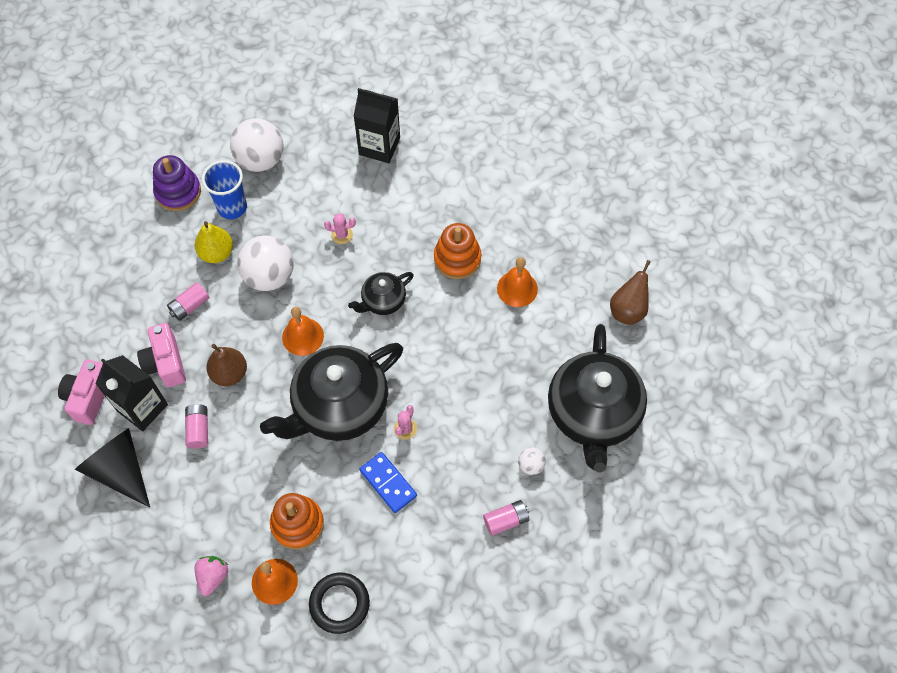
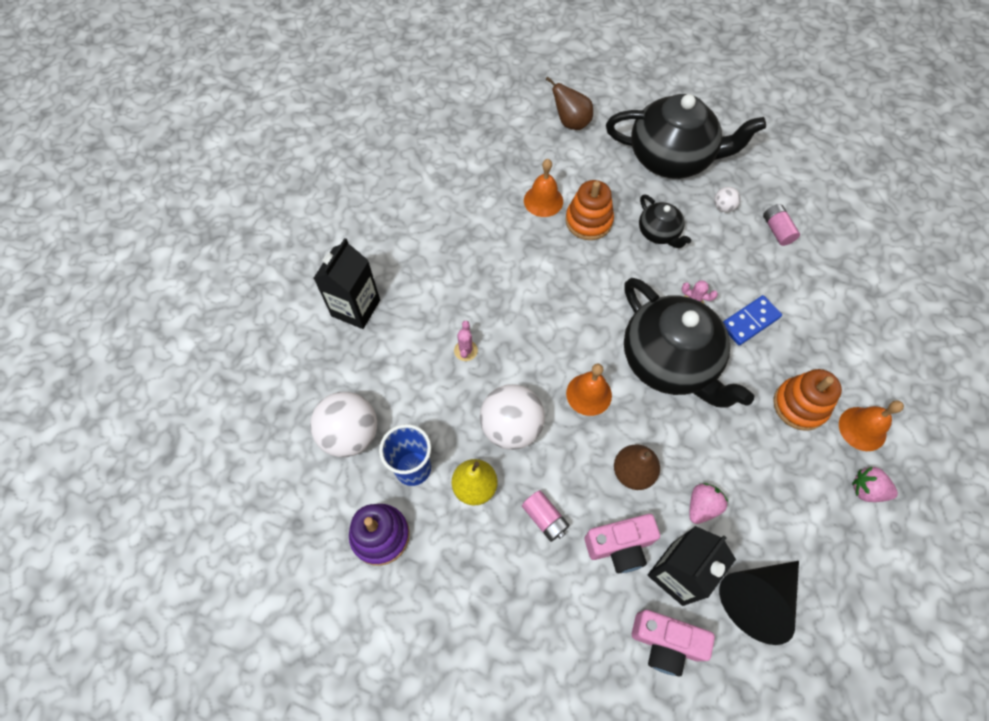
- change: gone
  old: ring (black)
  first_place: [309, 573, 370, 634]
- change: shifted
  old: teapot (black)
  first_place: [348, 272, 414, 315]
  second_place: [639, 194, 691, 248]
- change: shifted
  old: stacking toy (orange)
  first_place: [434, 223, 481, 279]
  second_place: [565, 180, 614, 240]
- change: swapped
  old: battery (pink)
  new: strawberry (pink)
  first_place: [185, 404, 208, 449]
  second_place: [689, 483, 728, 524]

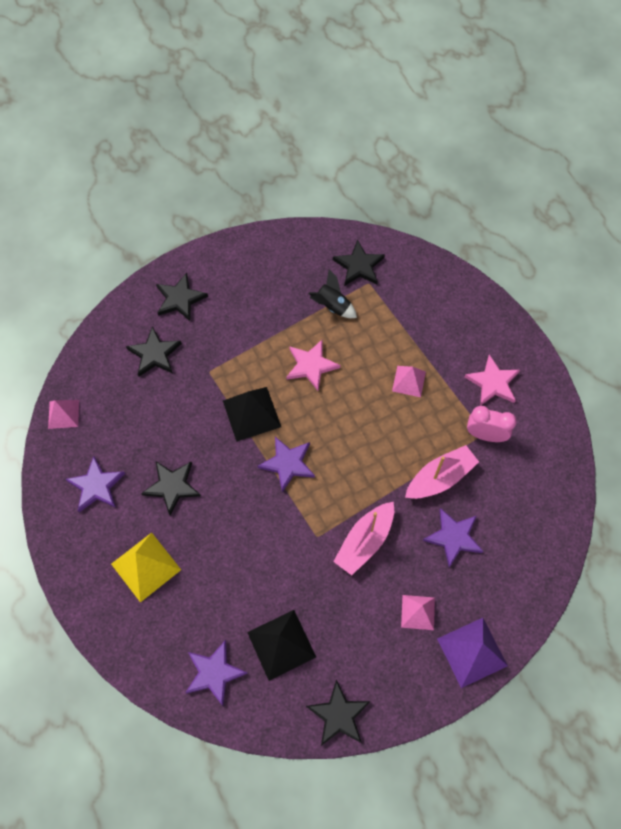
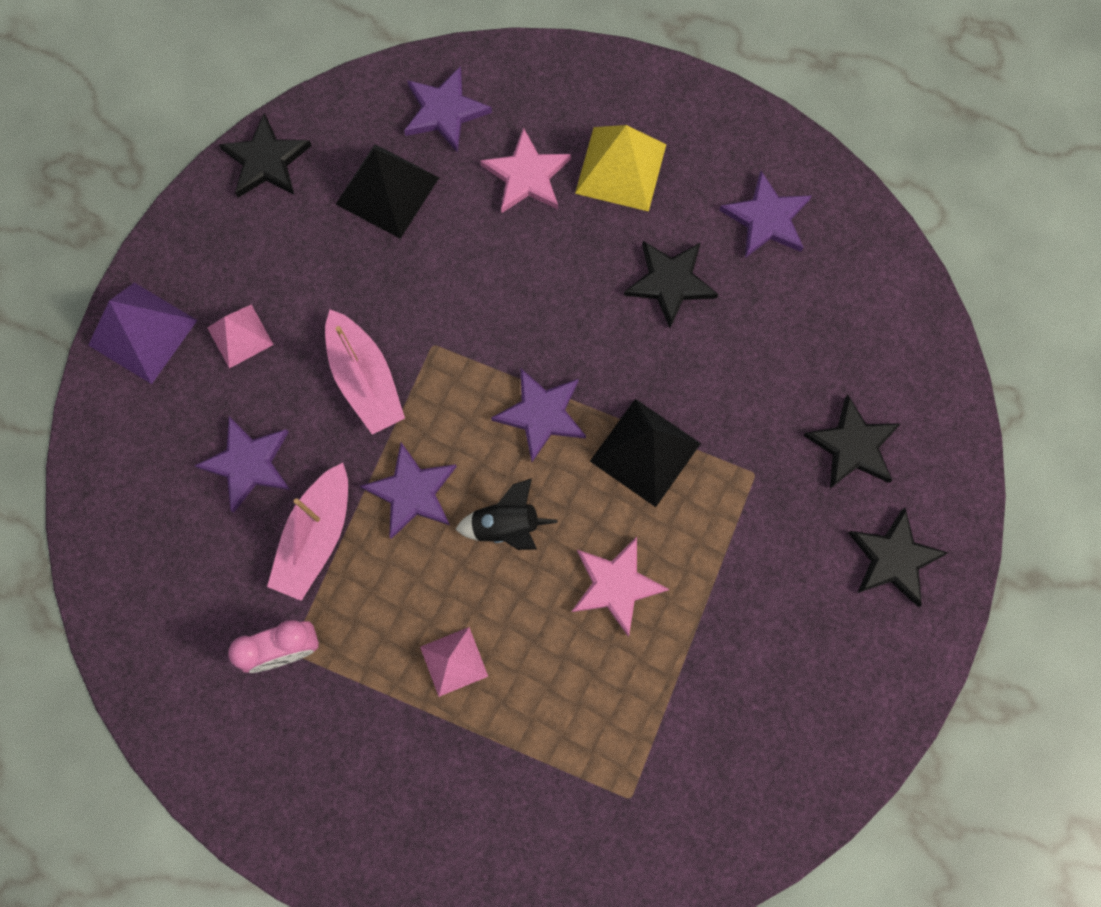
- change: gone
  old: pyramid (pink)
  first_place: [48, 400, 79, 429]
- change: gone
  old: star (black)
  first_place: [333, 240, 385, 285]
- change: new
  new: star (purple)
  second_place: [360, 442, 457, 539]
- change: shifted
  old: rocket (black)
  first_place: [308, 269, 357, 318]
  second_place: [455, 478, 558, 550]
- change: shifted
  old: star (pink)
  first_place: [465, 354, 520, 406]
  second_place: [480, 127, 571, 213]
- change: rotated
  old: boat (pink)
  first_place: [333, 502, 394, 575]
  second_place: [325, 309, 405, 435]
  degrees: 150

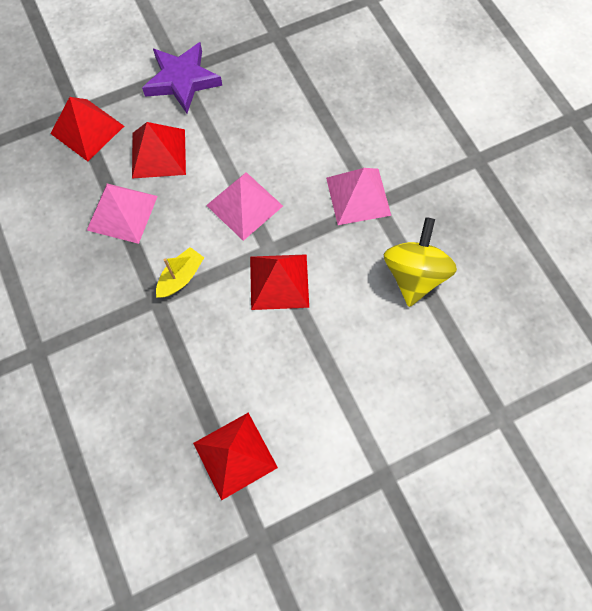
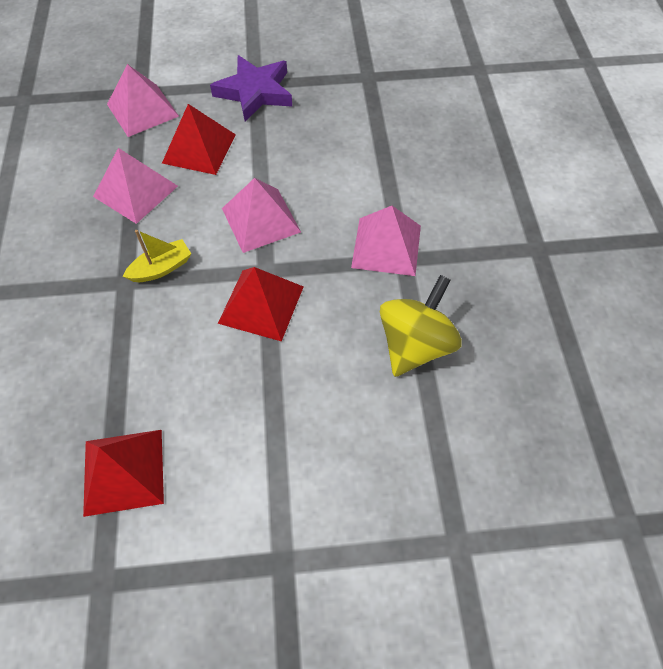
- change: repainted
  old: pyramid (red)
  new: pyramid (pink)
  first_place: [50, 97, 124, 161]
  second_place: [107, 64, 179, 137]

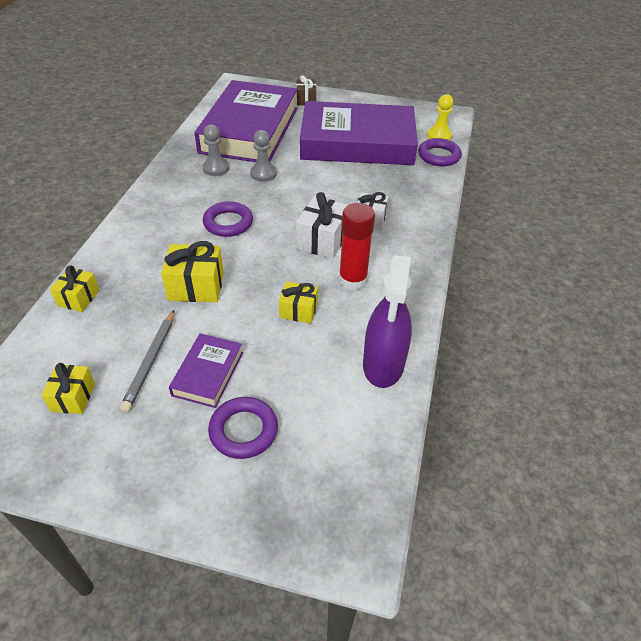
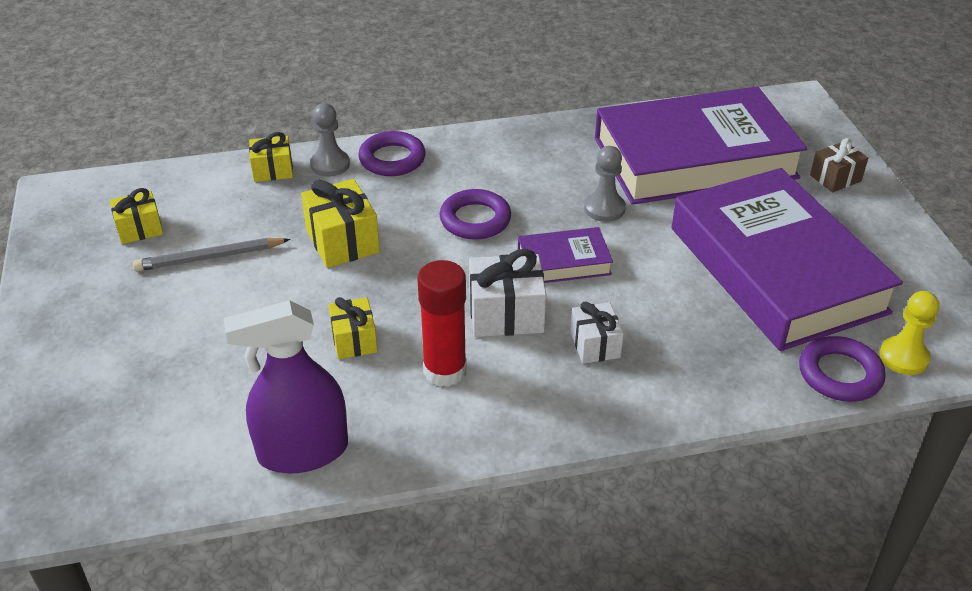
- change: shifted
  old: book (purple)
  first_place: [169, 333, 243, 408]
  second_place: [518, 227, 613, 283]
- change: shifted
  old: pawn (grey)
  first_place: [203, 125, 229, 176]
  second_place: [310, 103, 350, 177]
- change: shifted
  old: ring (purple)
  first_place: [208, 397, 278, 459]
  second_place: [358, 131, 426, 176]

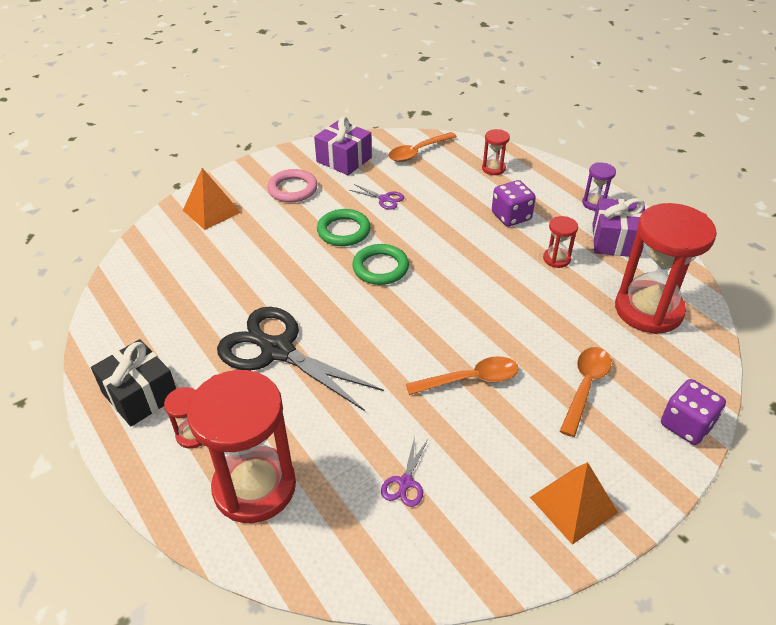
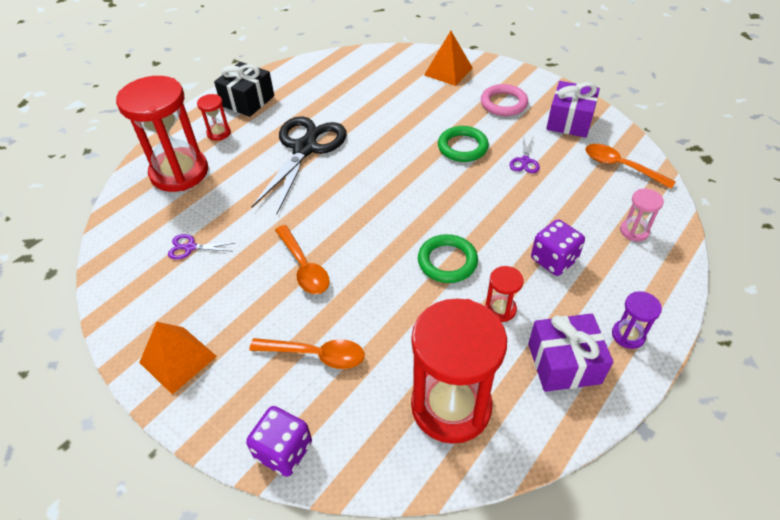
- change: shifted
  old: ring (green)
  first_place: [352, 244, 409, 285]
  second_place: [418, 234, 478, 283]
- change: repainted
  old: hourglass (red)
  new: hourglass (pink)
  first_place: [482, 129, 510, 175]
  second_place: [620, 189, 664, 241]

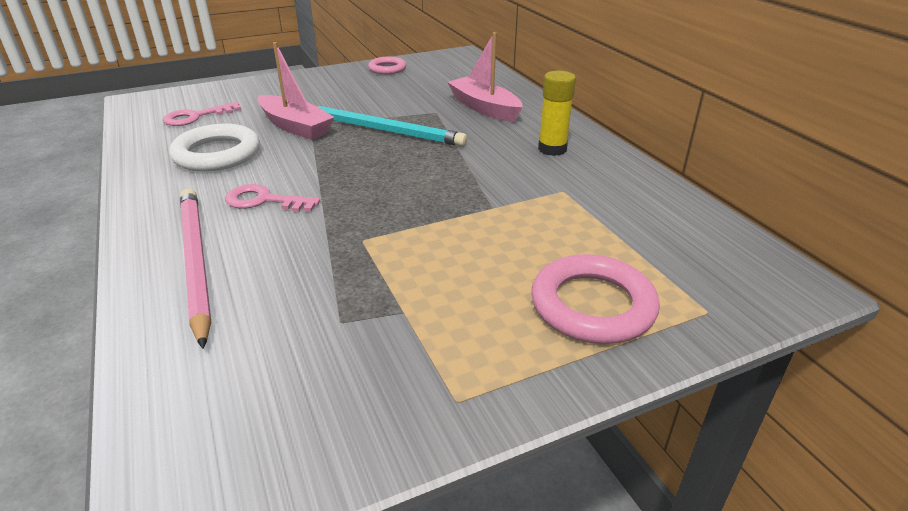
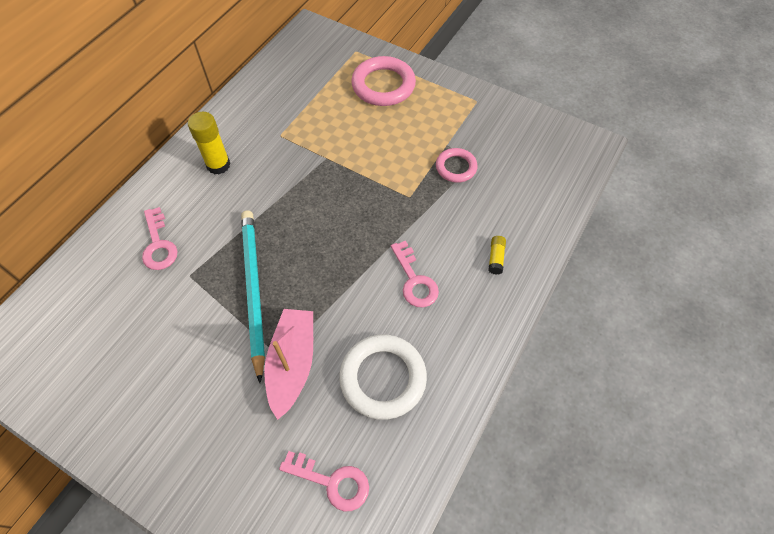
- change: shifted
  old: ring (pink)
  first_place: [368, 57, 406, 74]
  second_place: [436, 148, 478, 183]
- change: swapped
  old: pencil (pink)
  new: glue stick (yellow)
  first_place: [180, 189, 212, 349]
  second_place: [488, 236, 506, 275]
- change: swapped
  old: boat (pink)
  new: key (pink)
  first_place: [447, 32, 523, 122]
  second_place: [142, 207, 178, 270]

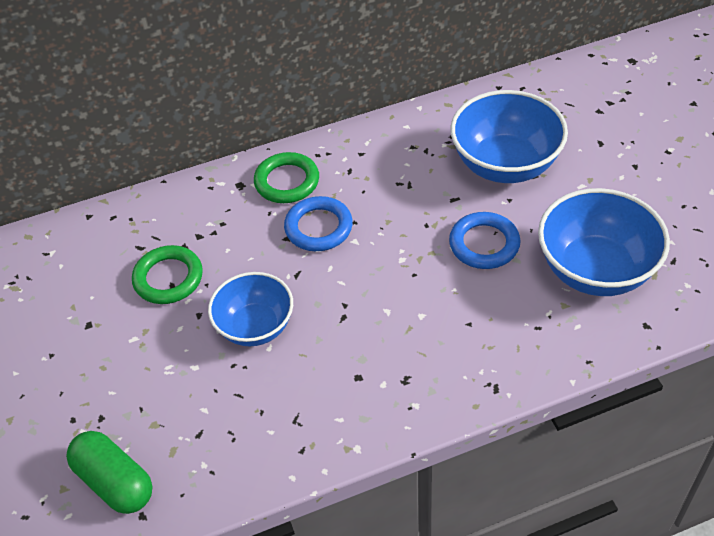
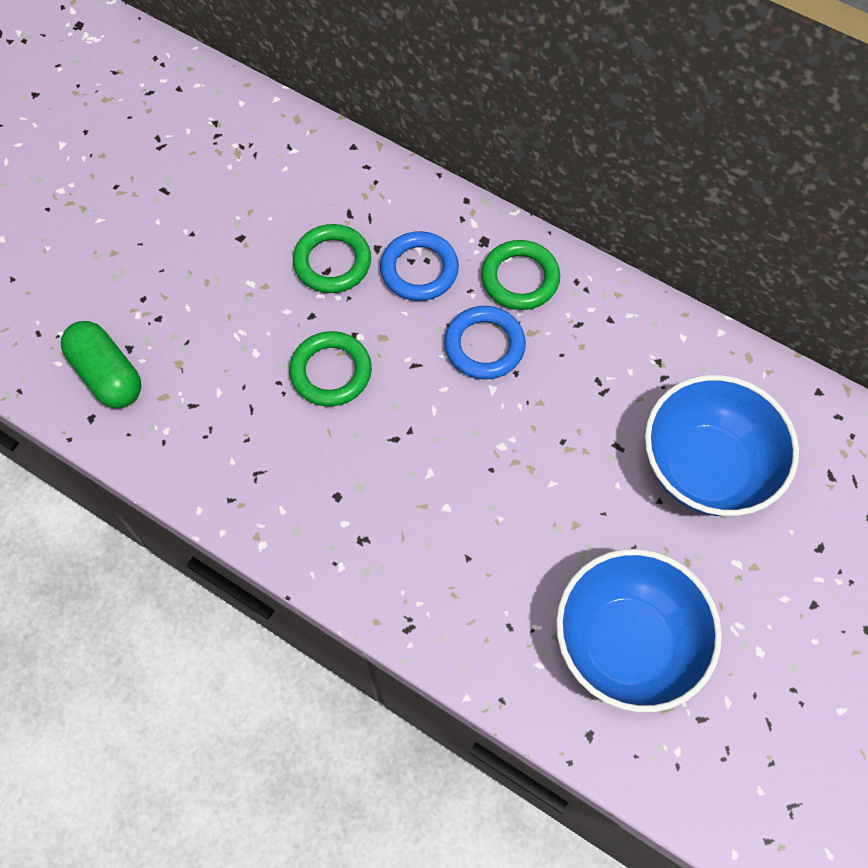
- change: shifted
  old: ring (blue)
  first_place: [449, 212, 520, 269]
  second_place: [380, 231, 459, 301]
- change: swapped
  old: bowl (blue)
  new: ring (green)
  first_place: [208, 272, 293, 346]
  second_place: [289, 331, 372, 406]
- change: rotated
  old: capsule (green)
  first_place: [66, 431, 152, 514]
  second_place: [61, 321, 141, 408]
  degrees: -45

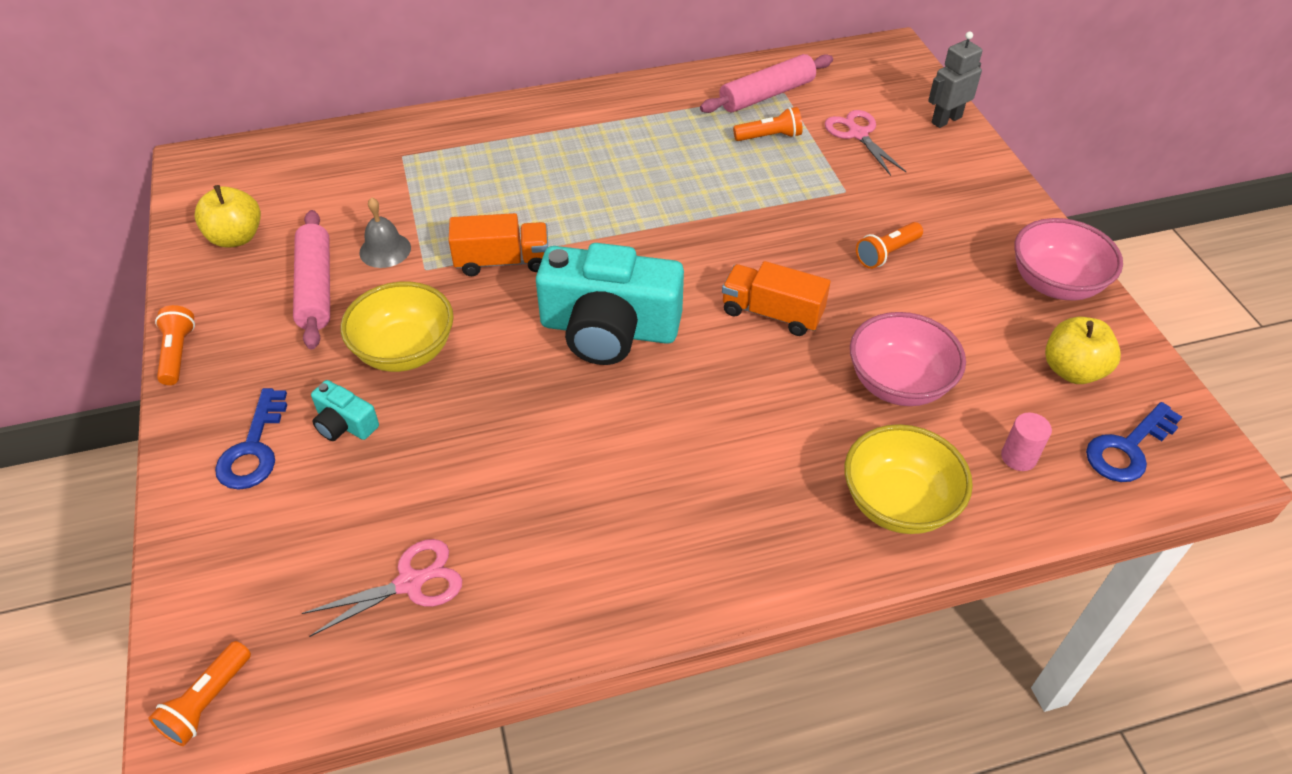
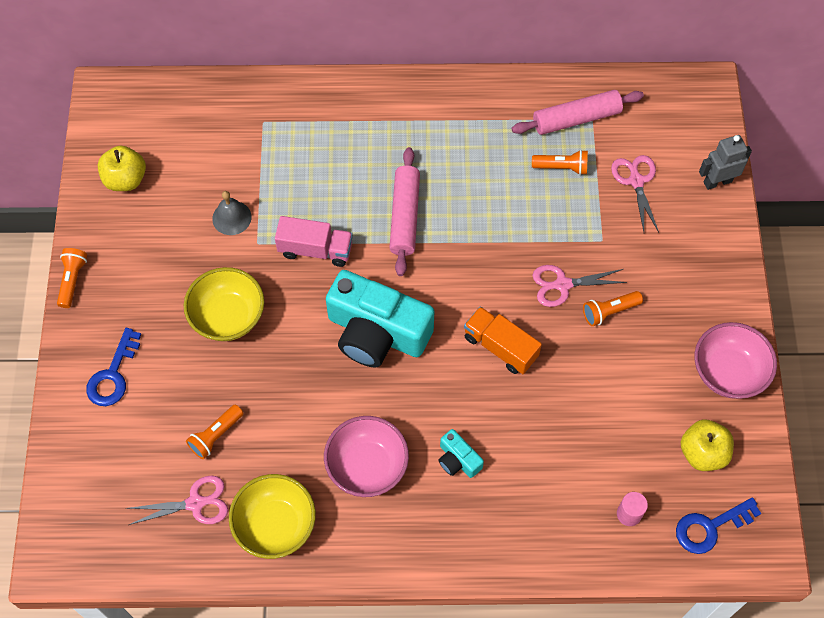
- change: new
  new: scissors (pink)
  second_place: [532, 265, 627, 307]
- change: shifted
  old: flashlight (orange)
  first_place: [148, 641, 251, 746]
  second_place: [186, 405, 244, 459]
- change: shifted
  old: rolling pin (pink)
  first_place: [293, 210, 330, 349]
  second_place: [389, 147, 420, 276]
- change: shifted
  old: camera (turquoise)
  first_place: [311, 380, 379, 441]
  second_place: [439, 429, 484, 478]
- change: shifted
  old: bowl (yellow)
  first_place: [844, 424, 973, 534]
  second_place: [229, 474, 316, 559]
- change: shifted
  old: bowl (pink)
  first_place: [850, 312, 966, 406]
  second_place: [324, 416, 409, 497]
- change: repainted
  old: truck (orange)
  new: truck (pink)
  first_place: [449, 213, 548, 276]
  second_place: [275, 216, 353, 267]

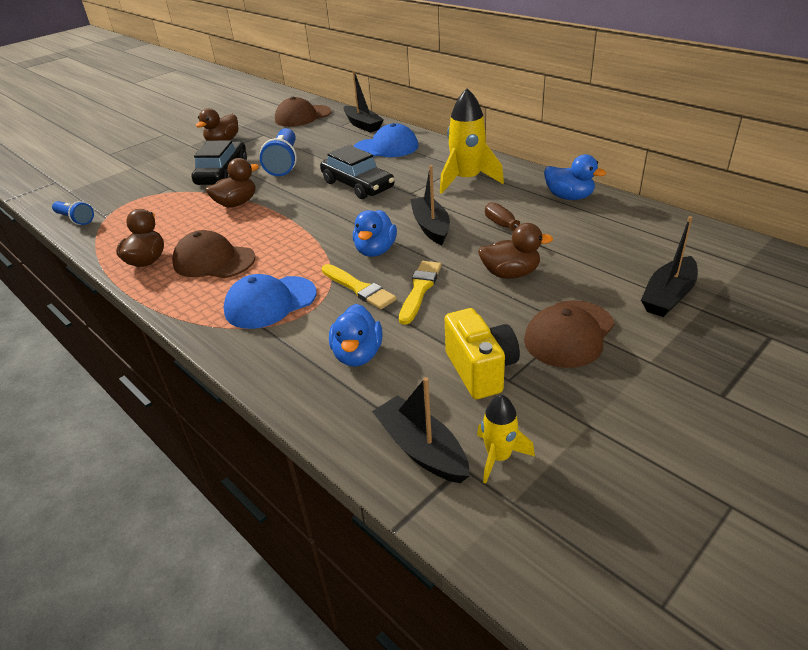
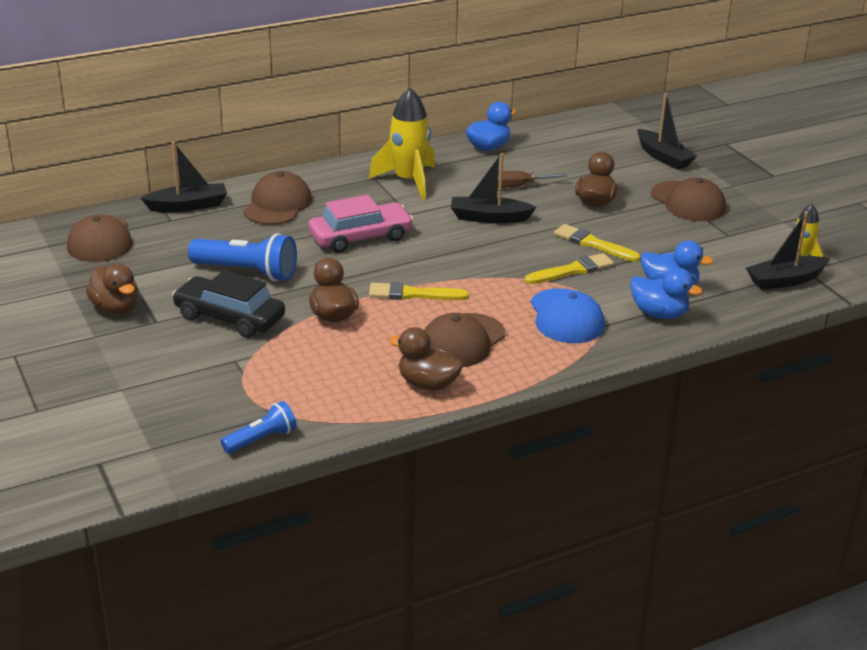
- change: gone
  old: camera (yellow)
  first_place: [445, 308, 520, 399]
- change: new
  new: brush (yellow)
  second_place: [369, 282, 469, 300]
- change: shifted
  old: duck (blue)
  first_place: [353, 210, 397, 257]
  second_place: [630, 268, 703, 319]
- change: repainted
  old: car (black)
  new: car (pink)
  first_place: [320, 145, 394, 199]
  second_place: [308, 195, 414, 253]
- change: repainted
  old: cap (blue)
  new: cap (brown)
  first_place: [353, 123, 418, 157]
  second_place: [243, 171, 312, 225]

